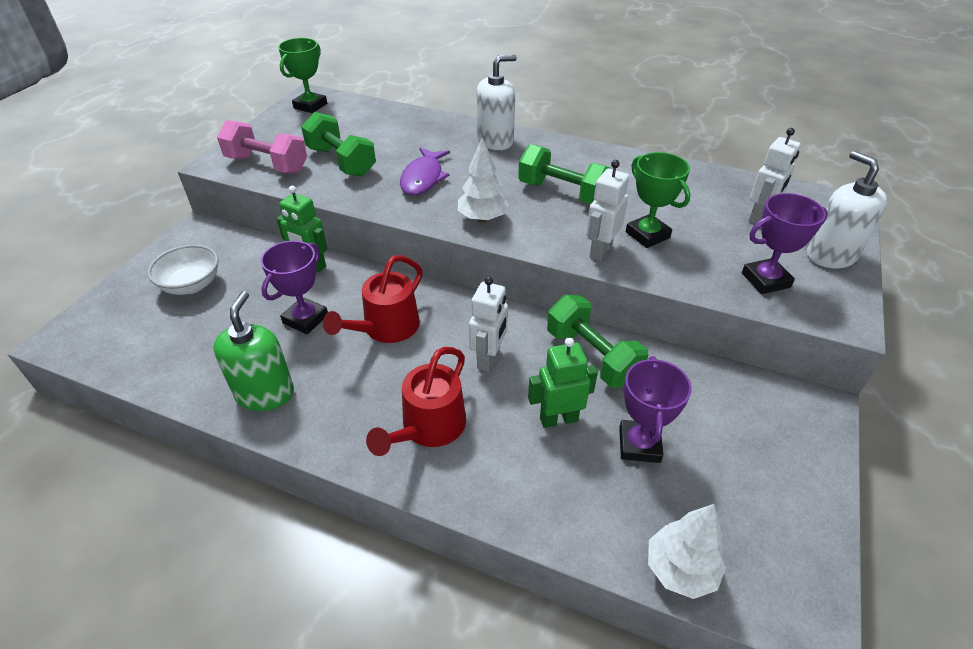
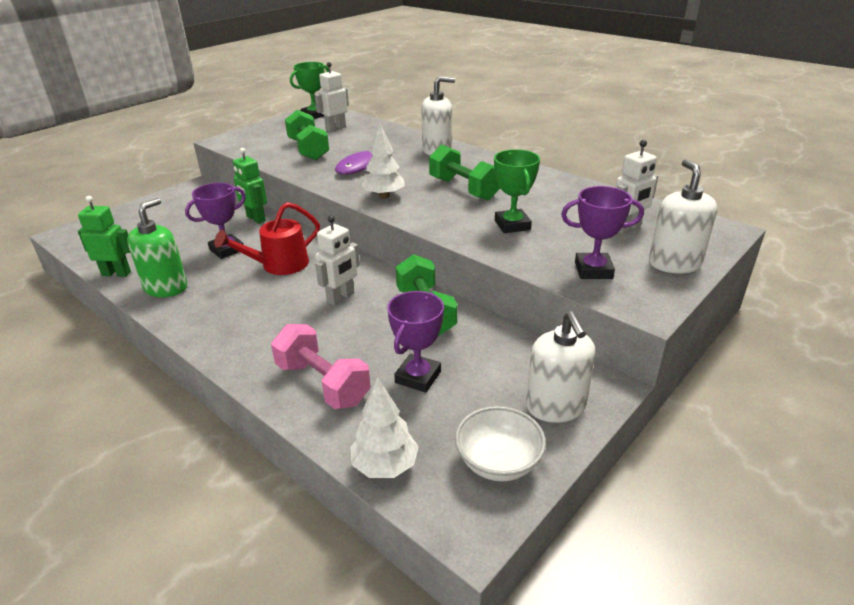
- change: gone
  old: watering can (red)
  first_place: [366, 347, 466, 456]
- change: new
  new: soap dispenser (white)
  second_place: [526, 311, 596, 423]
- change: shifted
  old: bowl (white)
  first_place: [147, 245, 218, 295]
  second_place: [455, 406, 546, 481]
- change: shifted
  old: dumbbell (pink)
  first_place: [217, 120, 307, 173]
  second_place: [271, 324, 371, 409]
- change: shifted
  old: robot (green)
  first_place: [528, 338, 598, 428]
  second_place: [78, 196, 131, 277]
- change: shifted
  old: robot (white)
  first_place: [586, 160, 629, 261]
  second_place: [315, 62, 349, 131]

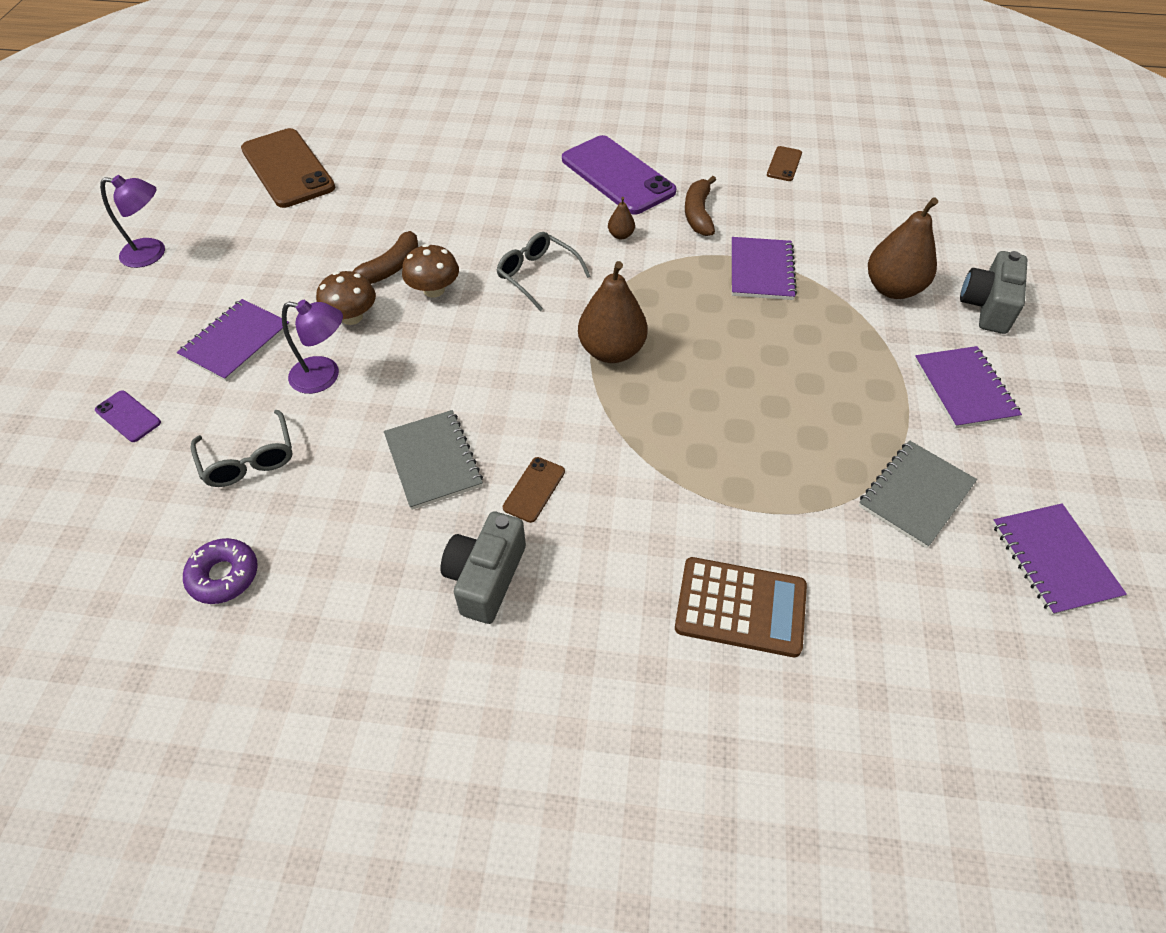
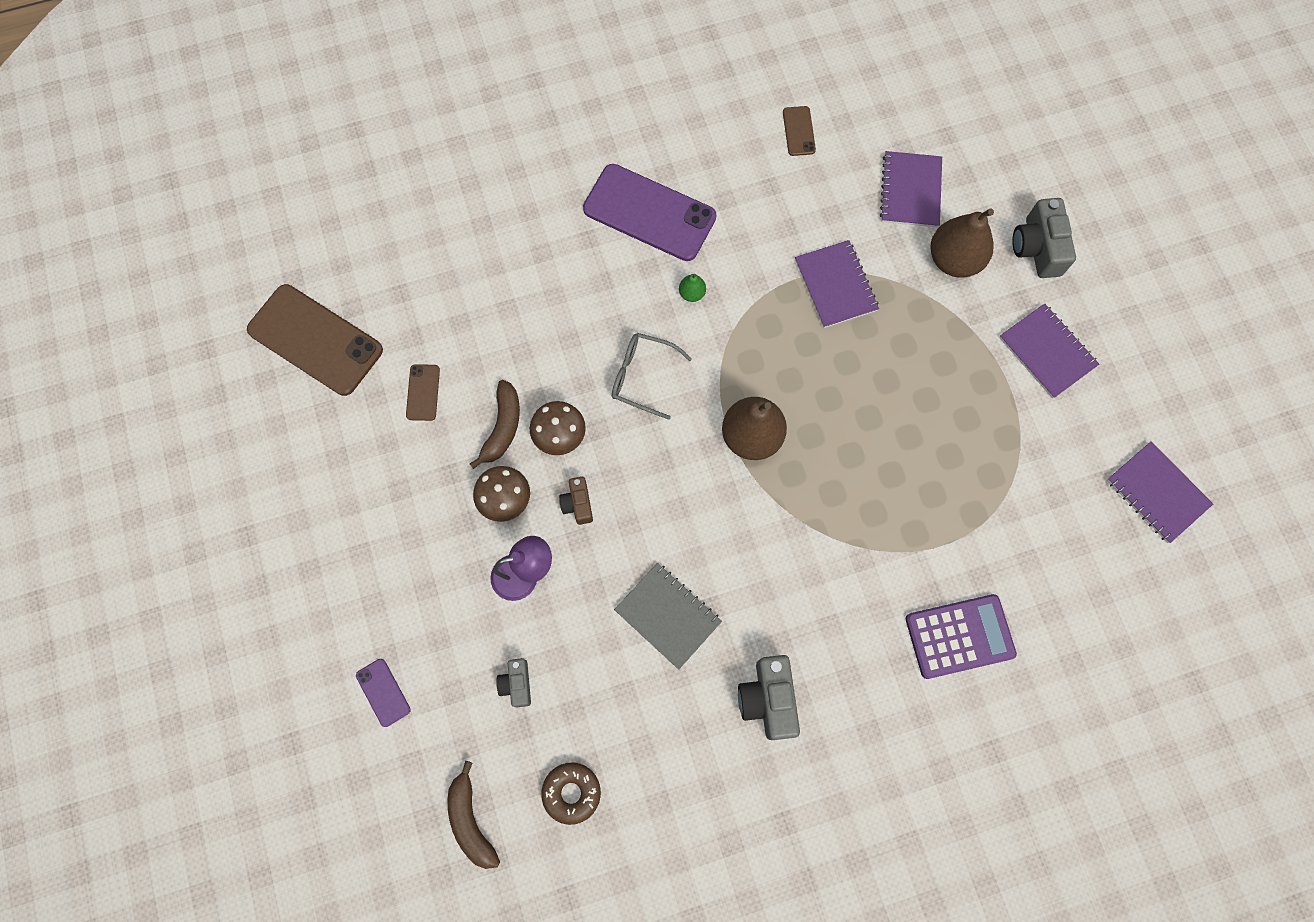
- change: gone
  old: lamp (purple)
  first_place: [100, 175, 165, 268]
- change: gone
  old: notebook (grey)
  first_place: [859, 440, 977, 549]
- change: new
  new: camera (brown)
  second_place: [559, 477, 593, 525]
- change: shifted
  old: notebook (purple)
  first_place: [177, 299, 290, 382]
  second_place: [880, 151, 942, 227]
- change: shifted
  old: phone (brown)
  first_place: [503, 457, 565, 523]
  second_place: [406, 364, 440, 421]
- change: shifted
  old: banana (brown)
  first_place: [685, 176, 716, 236]
  second_place: [448, 761, 500, 869]
- change: swapped
  old: glasses (grey)
  new: camera (grey)
  first_place: [190, 410, 293, 487]
  second_place: [496, 658, 531, 707]
- change: repainted
  old: donut (purple)
  new: donut (brown)
  first_place: [183, 538, 258, 604]
  second_place: [541, 762, 601, 825]
- change: repainted
  old: pear (brown)
  new: pear (green)
  first_place: [608, 197, 635, 239]
  second_place: [679, 274, 706, 302]
- change: repainted
  old: calculator (brown)
  new: calculator (purple)
  first_place: [675, 557, 807, 657]
  second_place: [906, 594, 1017, 679]
- change: rotated
  old: phone (purple)
  first_place: [95, 390, 161, 442]
  second_place: [356, 659, 411, 727]
  degrees: 45

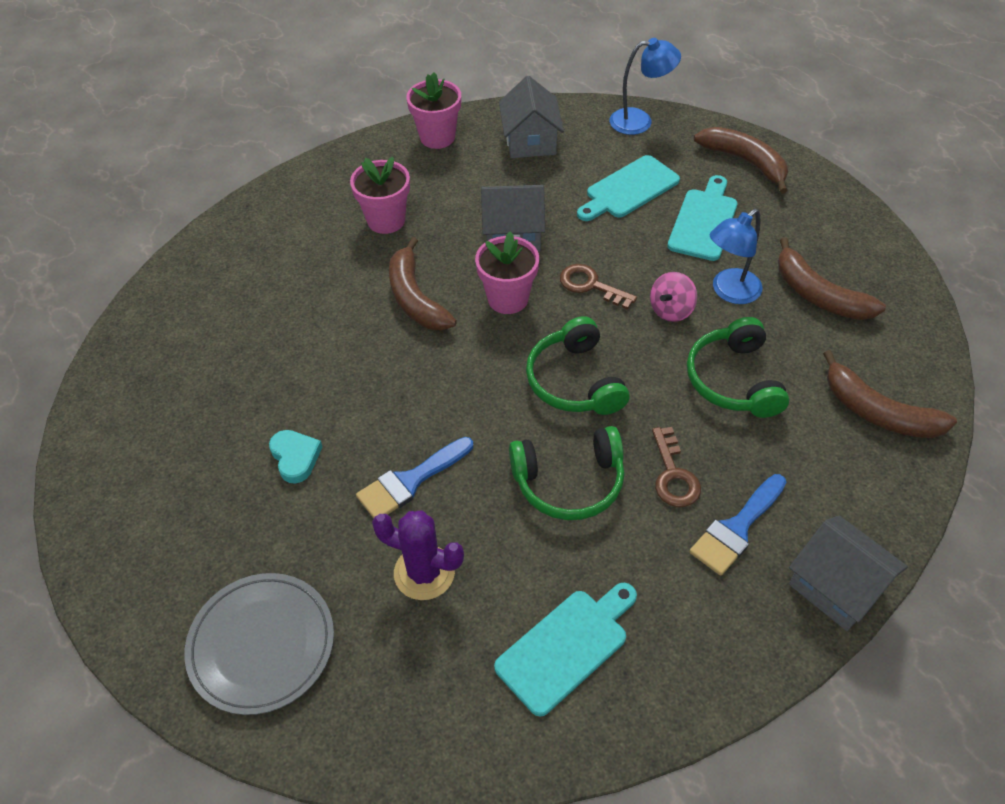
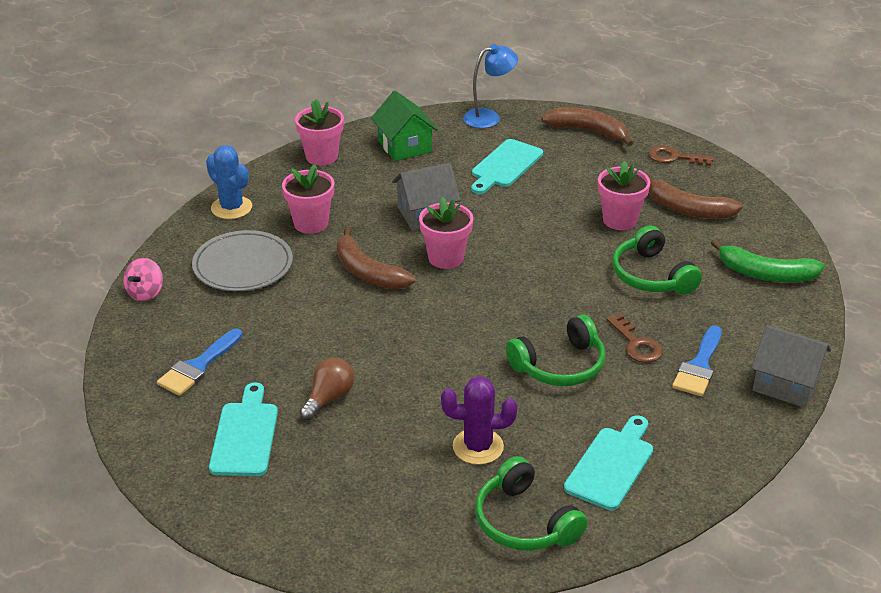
- change: new
  new: cactus (blue)
  second_place: [206, 145, 252, 219]
- change: shifted
  old: plate (grey)
  first_place: [184, 573, 334, 715]
  second_place: [192, 230, 293, 291]
- change: shifted
  old: brush (blue)
  first_place: [356, 437, 473, 518]
  second_place: [157, 329, 242, 396]
- change: shifted
  old: headphones (green)
  first_place: [526, 316, 630, 415]
  second_place: [475, 456, 587, 551]
- change: shifted
  old: key (brown)
  first_place: [560, 264, 637, 310]
  second_place: [648, 145, 713, 166]
- change: shifted
  old: spinning top (pink)
  first_place: [650, 272, 697, 322]
  second_place: [123, 258, 163, 301]
- change: shifted
  old: cutting board (turquoise)
  first_place: [667, 175, 737, 261]
  second_place: [209, 382, 278, 476]
- change: swapped
  old: heart (turquoise)
  new: light bulb (brown)
  first_place: [269, 430, 322, 484]
  second_place: [300, 357, 354, 420]
- change: swapped
  old: lamp (blue)
  new: flower pot (pink)
  first_place: [710, 209, 763, 304]
  second_place: [598, 160, 650, 230]
- change: repainted
  old: house (grey)
  new: house (green)
  first_place: [499, 76, 564, 158]
  second_place: [371, 91, 438, 161]
- change: repainted
  old: banana (brown)
  new: banana (green)
  first_place: [823, 350, 957, 438]
  second_place: [711, 239, 825, 282]

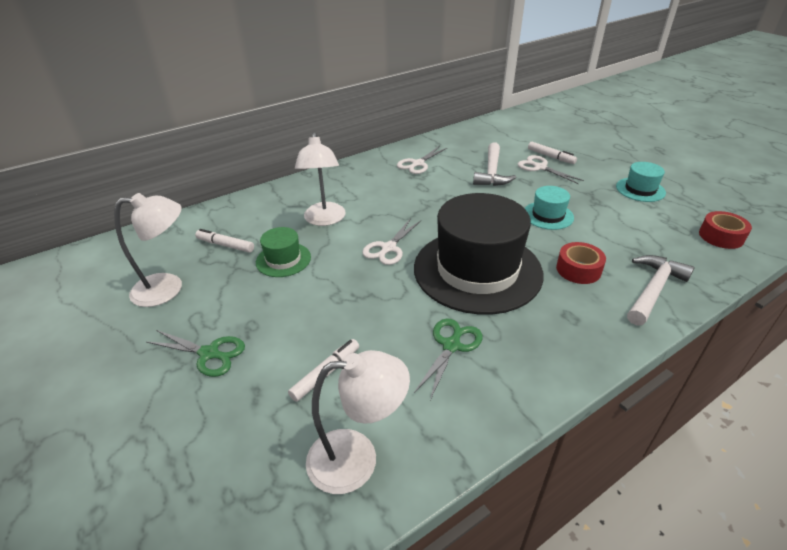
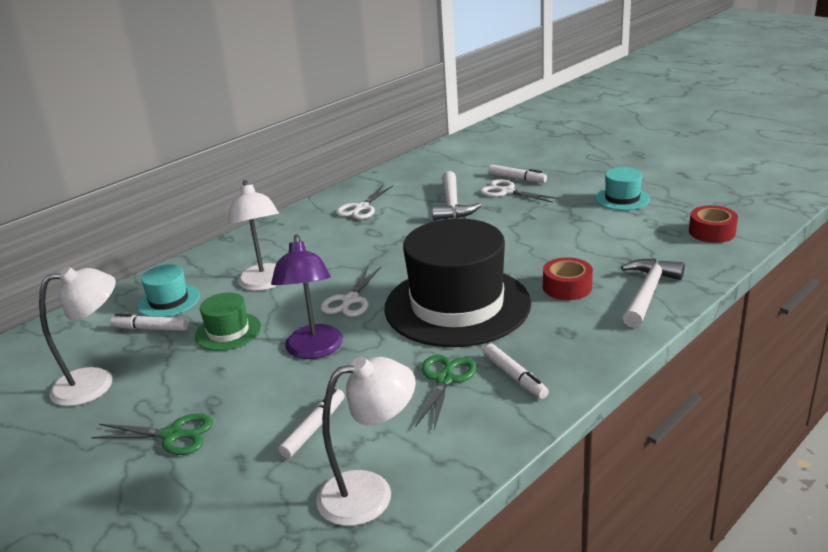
- change: new
  new: lamp (purple)
  second_place: [271, 235, 343, 359]
- change: new
  new: marker (white)
  second_place: [483, 343, 549, 399]
- change: shifted
  old: hat (turquoise)
  first_place: [525, 186, 574, 230]
  second_place: [137, 265, 200, 317]

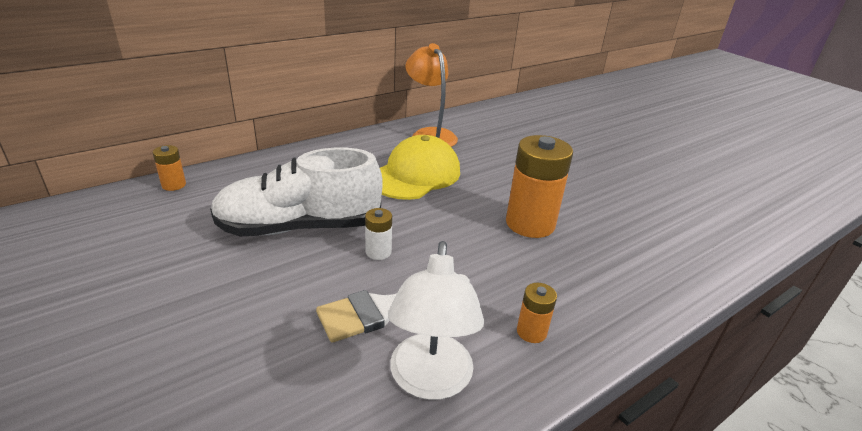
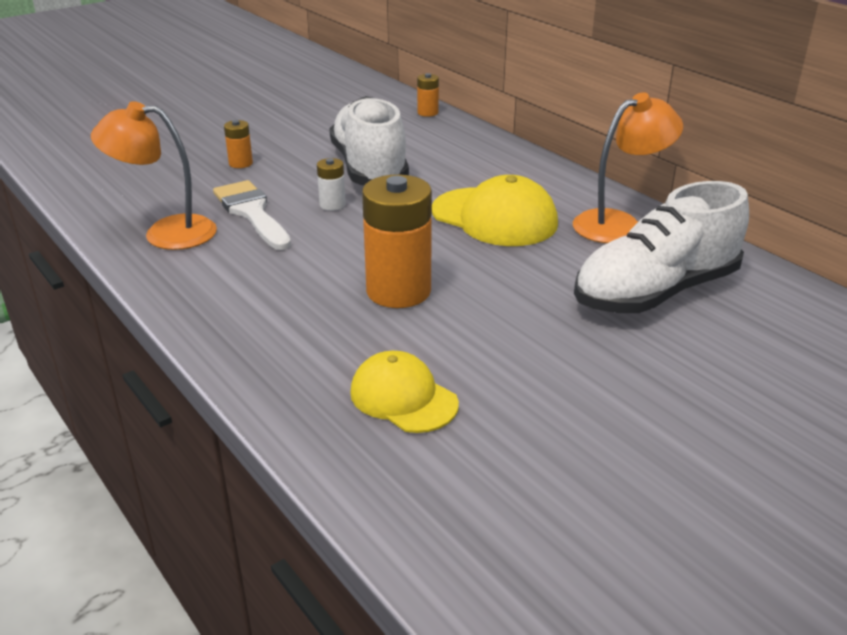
- change: new
  new: cap (yellow)
  second_place: [350, 351, 459, 433]
- change: new
  new: shoe (white)
  second_place: [574, 181, 749, 313]
- change: shifted
  old: battery (orange)
  first_place: [517, 283, 557, 343]
  second_place: [224, 120, 253, 168]
- change: repainted
  old: lamp (white)
  new: lamp (orange)
  first_place: [388, 241, 484, 400]
  second_place: [91, 101, 217, 250]

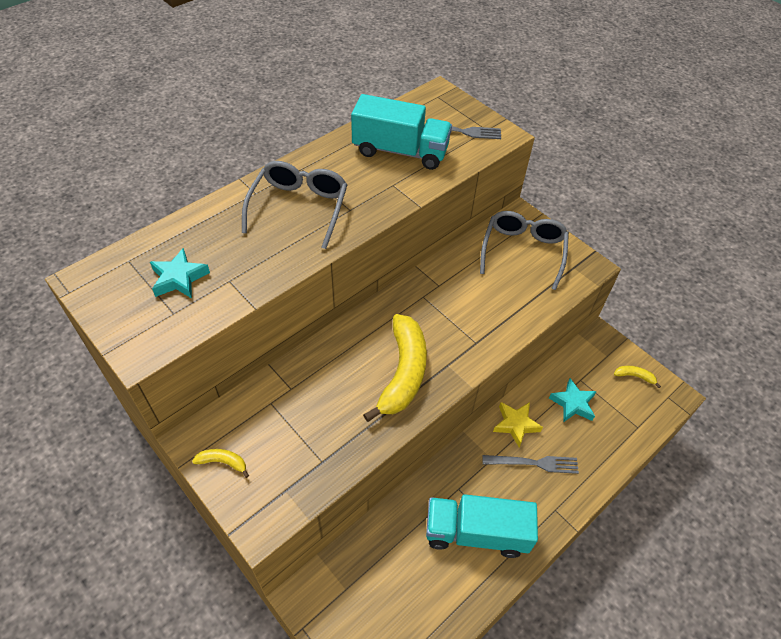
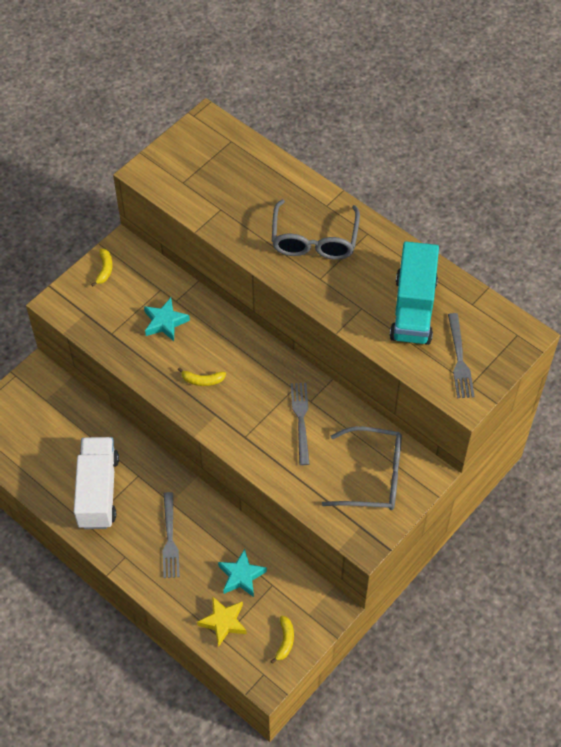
- change: new
  new: fork (grey)
  second_place: [291, 383, 309, 465]
- change: shifted
  old: star (turquoise)
  first_place: [150, 248, 210, 299]
  second_place: [144, 298, 190, 341]
- change: shifted
  old: star (yellow)
  first_place: [493, 402, 543, 447]
  second_place: [197, 596, 247, 647]
- change: repainted
  old: truck (turquoise)
  new: truck (white)
  first_place: [426, 494, 538, 558]
  second_place: [74, 437, 119, 529]
- change: rotated
  old: glasses (grey)
  first_place: [242, 161, 348, 249]
  second_place: [272, 200, 360, 260]
  degrees: 90
- change: scaled
  old: banana (yellow)
  first_place: [363, 314, 427, 422]
  second_place: [178, 367, 226, 386]
  factor: 0.42

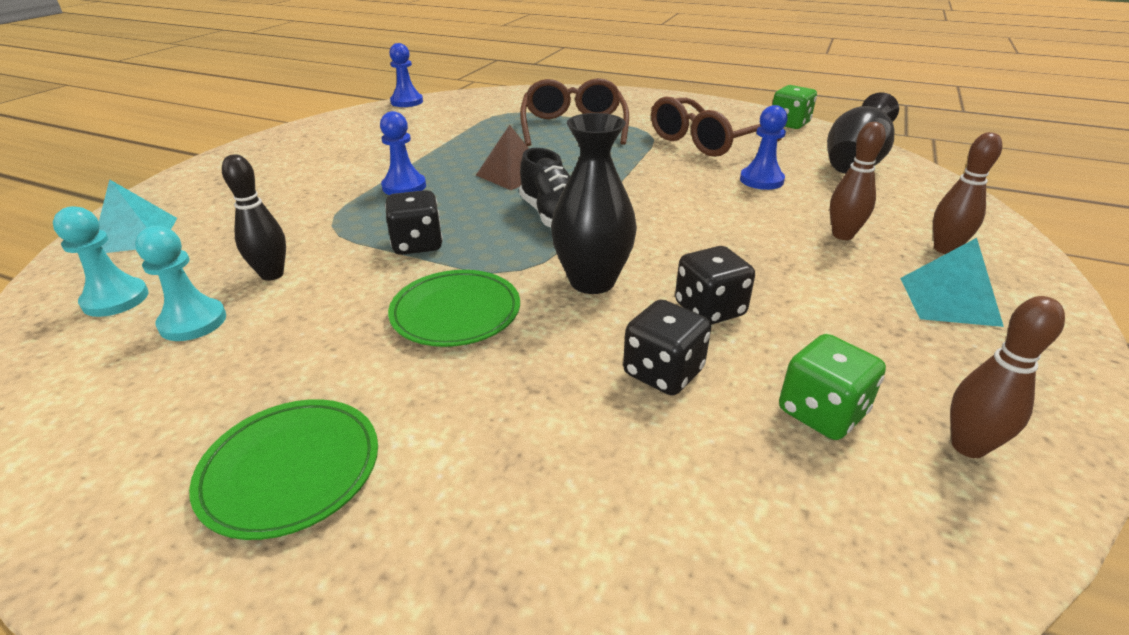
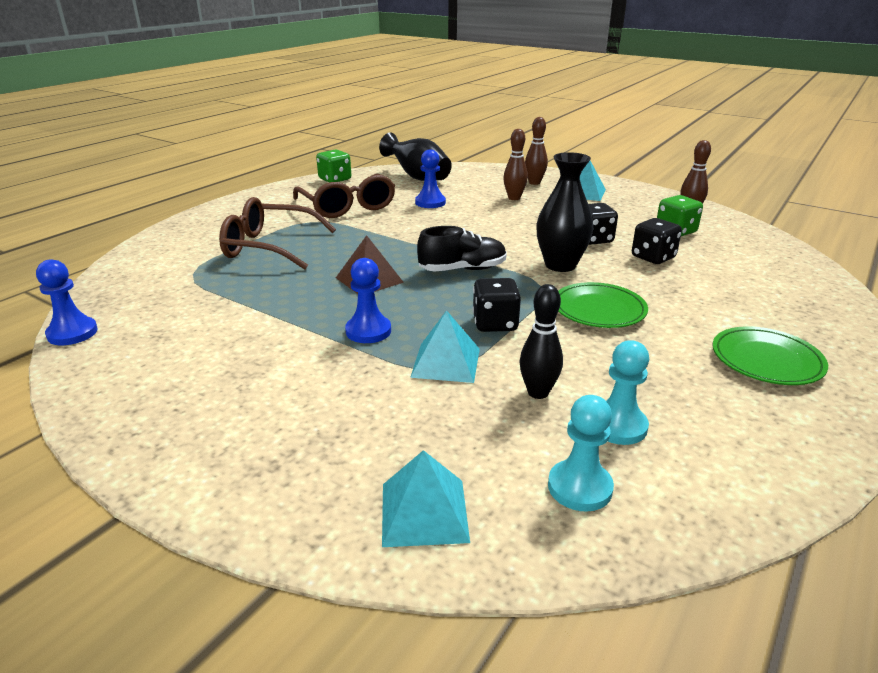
- change: new
  new: pyramid (turquoise)
  second_place: [410, 310, 480, 383]

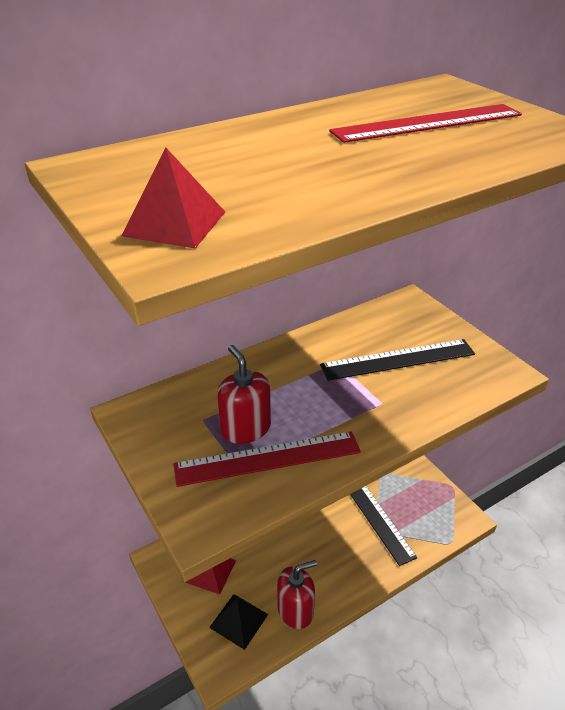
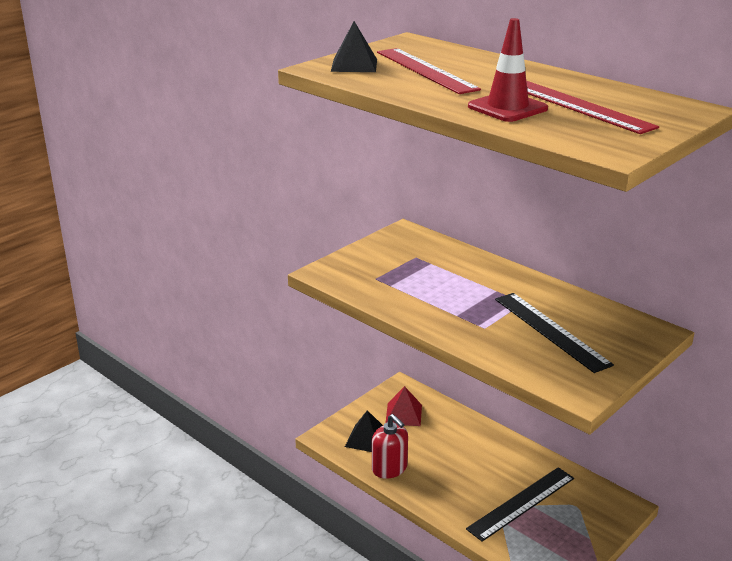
- change: gone
  old: soap dispenser (red)
  first_place: [217, 345, 271, 444]
- change: new
  new: traffic cone (red)
  second_place: [468, 18, 548, 122]
- change: shifted
  old: ruler (red)
  first_place: [173, 431, 361, 487]
  second_place: [377, 48, 481, 94]
- change: repainted
  old: pyramid (red)
  new: pyramid (black)
  first_place: [121, 148, 225, 248]
  second_place: [331, 21, 377, 72]

